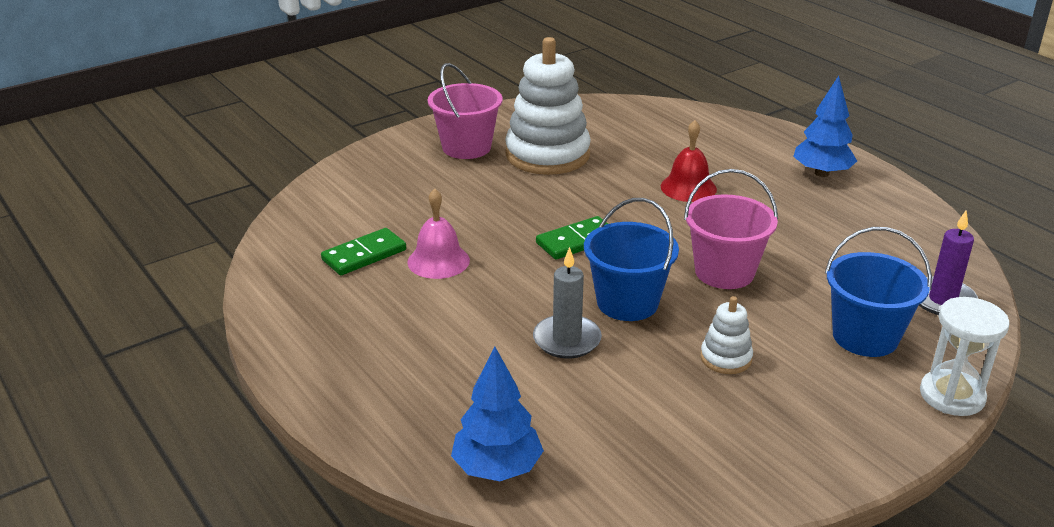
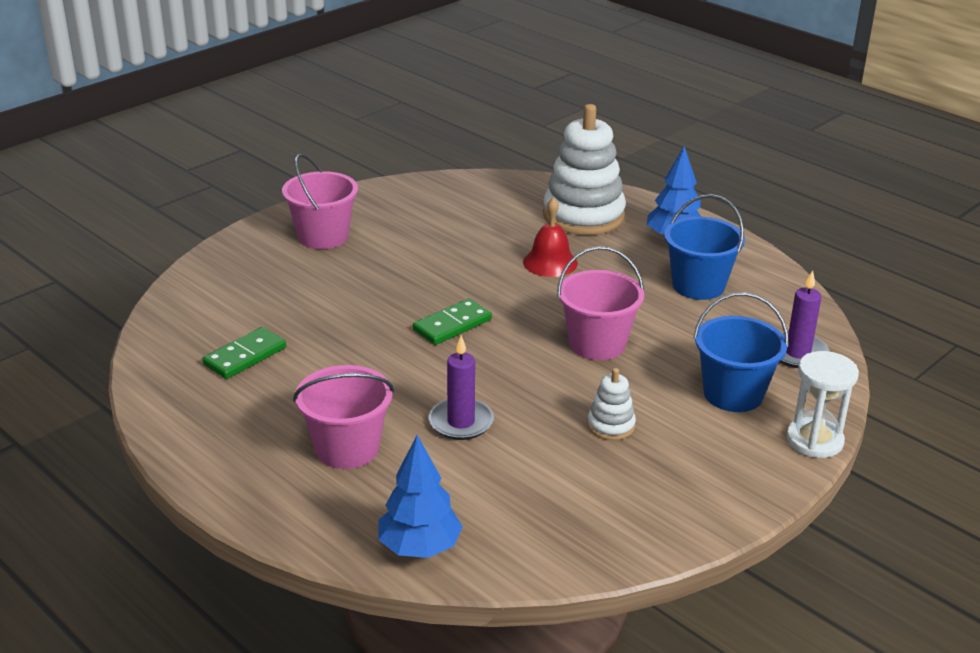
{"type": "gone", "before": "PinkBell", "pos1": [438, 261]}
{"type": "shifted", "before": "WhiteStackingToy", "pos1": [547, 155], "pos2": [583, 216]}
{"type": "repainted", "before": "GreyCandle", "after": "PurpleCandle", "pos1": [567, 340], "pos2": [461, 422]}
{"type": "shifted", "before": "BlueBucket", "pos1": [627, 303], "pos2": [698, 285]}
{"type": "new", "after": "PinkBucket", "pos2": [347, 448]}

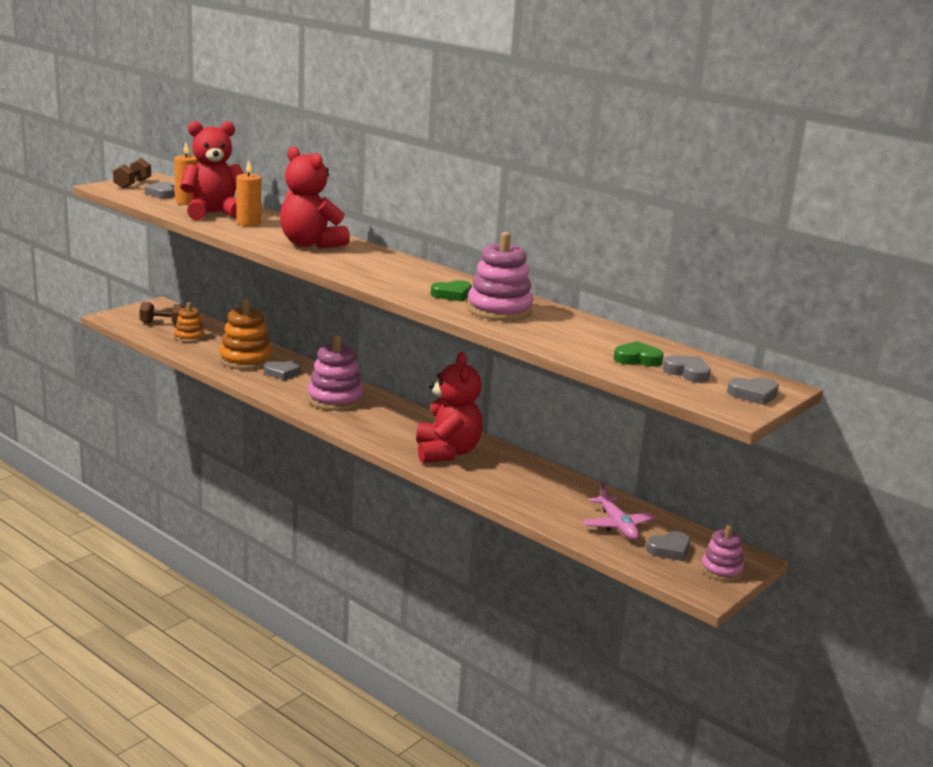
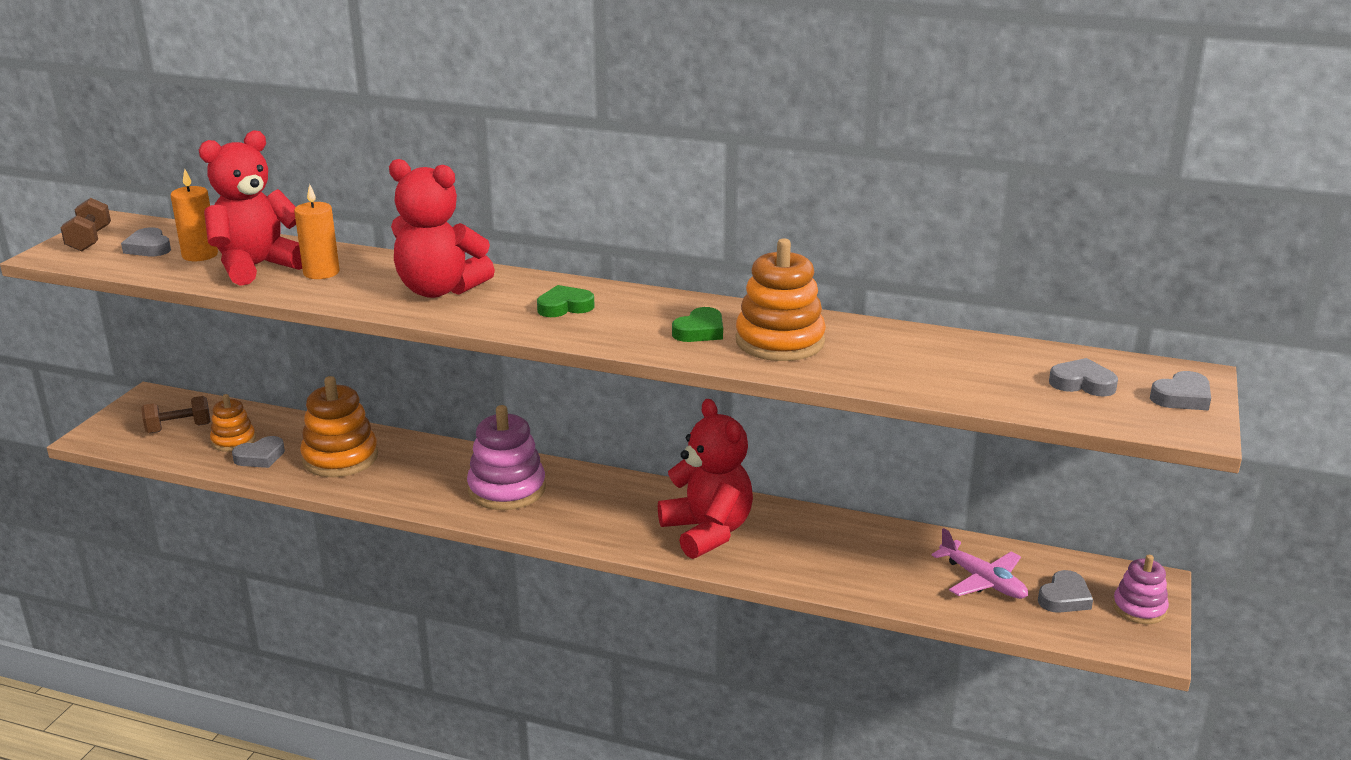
{"type": "shifted", "before": "GreyHeart", "pos1": [282, 373], "pos2": [260, 457]}
{"type": "repainted", "before": "PinkStackingToy", "after": "OrangeStackingToy", "pos1": [499, 310], "pos2": [780, 341]}
{"type": "shifted", "before": "GreenHeart", "pos1": [637, 359], "pos2": [564, 307]}

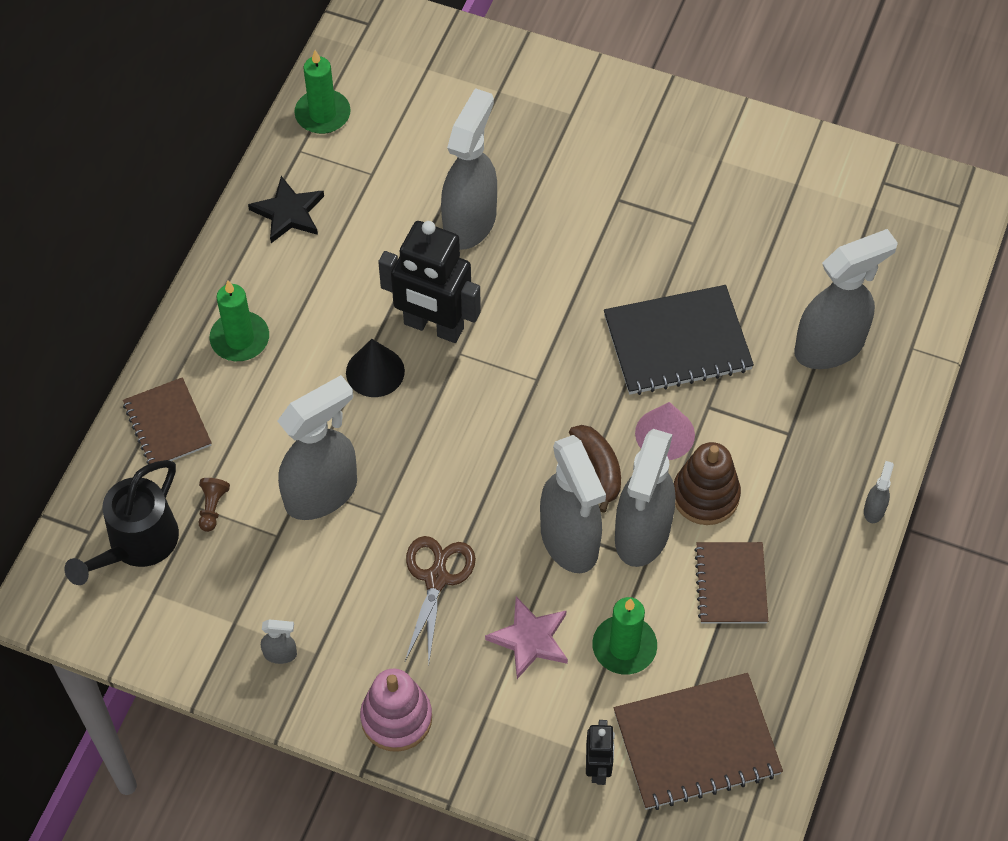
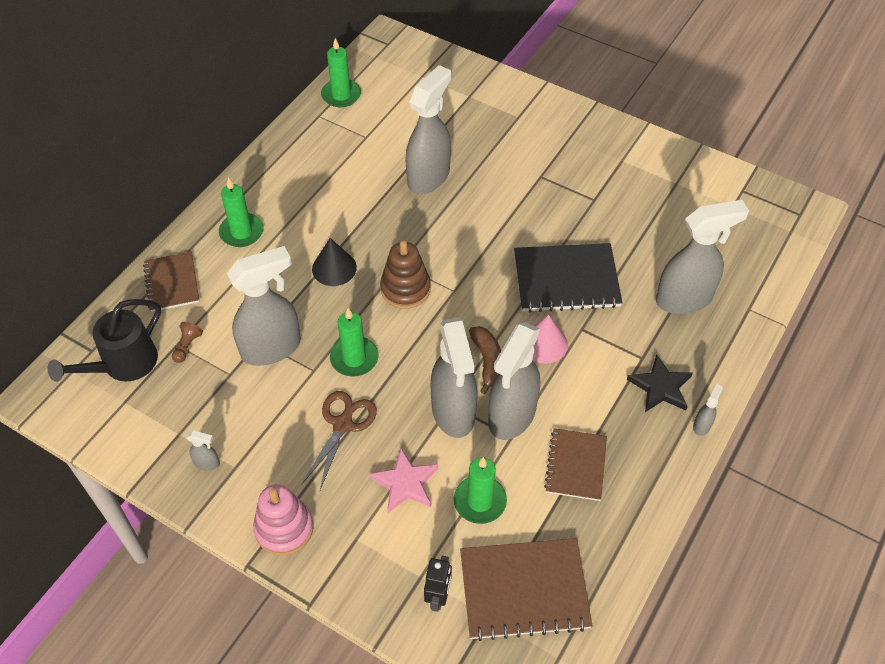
{"type": "shifted", "before": "BlackStar", "pos1": [288, 213], "pos2": [660, 387]}
{"type": "gone", "before": "BlackRobot", "pos1": [433, 327]}
{"type": "shifted", "before": "BrownStackingToy", "pos1": [705, 495], "pos2": [405, 289]}
{"type": "new", "after": "GreenCandle", "pos2": [354, 358]}

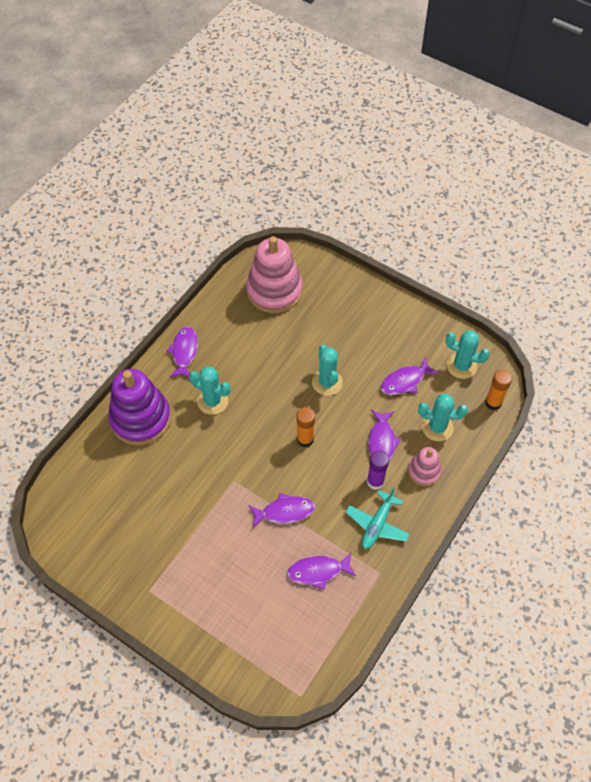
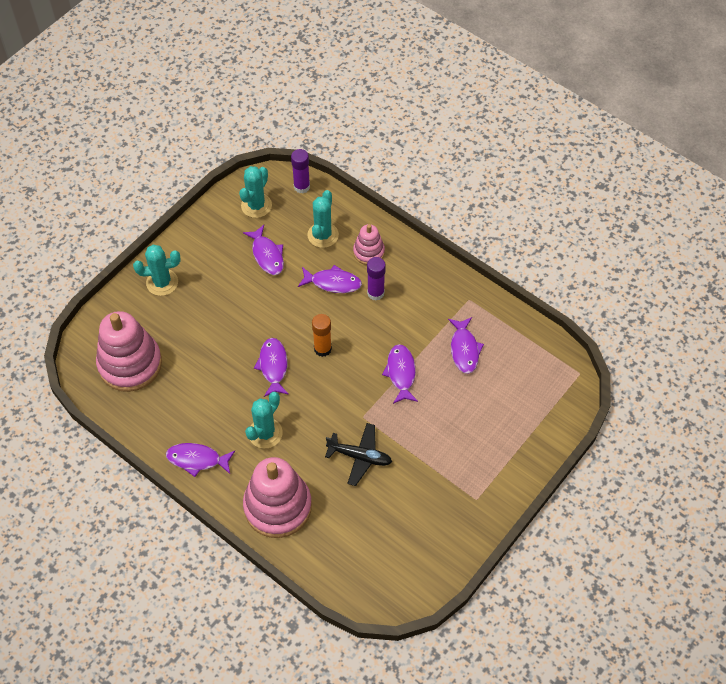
{"type": "repainted", "before": "PurpleStackingToy", "after": "PinkStackingToy", "pos1": [140, 418], "pos2": [277, 506]}
{"type": "shifted", "before": "TurquoiseCactus", "pos1": [327, 382], "pos2": [162, 282]}
{"type": "gone", "before": "TurquoisePlane", "pos1": [377, 524]}
{"type": "repainted", "before": "OrangeGlueStick", "after": "PurpleGlueStick", "pos1": [493, 403], "pos2": [301, 187]}
{"type": "new", "after": "PurpleFish", "pos2": [273, 366]}
{"type": "new", "after": "BlackPlane", "pos2": [360, 456]}

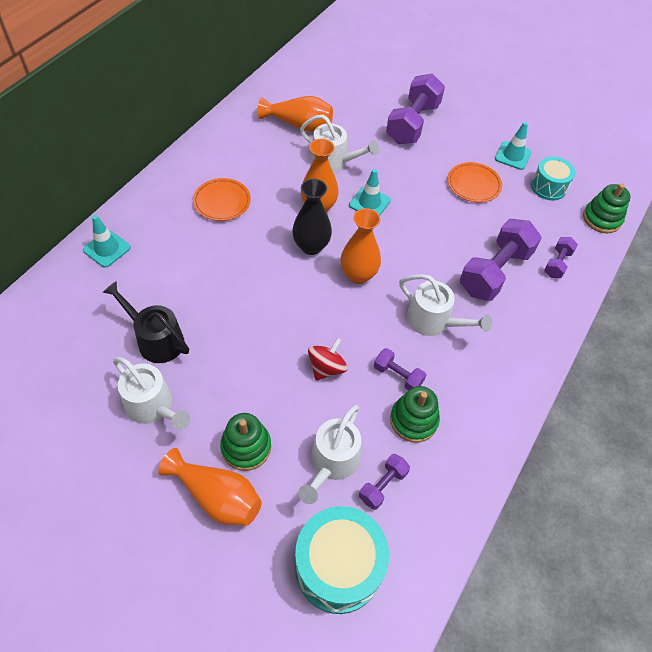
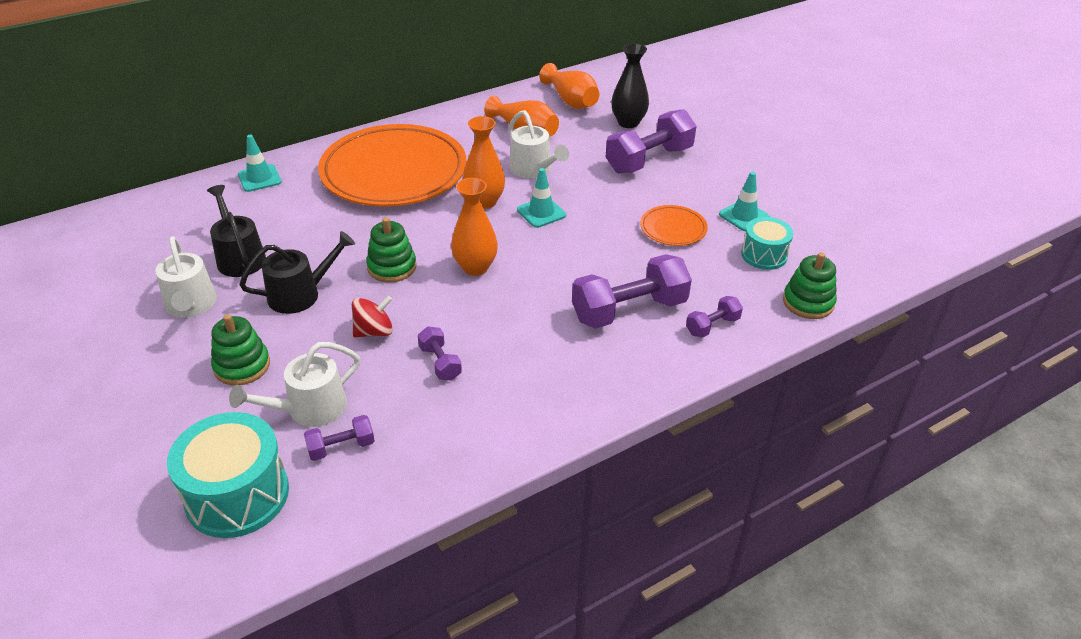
{"type": "shifted", "before": "OrangeVase", "pos1": [217, 496], "pos2": [571, 101]}
{"type": "scaled", "before": "OrangePlate", "pos1": [222, 202], "pos2": [394, 172], "scale": 2.35}
{"type": "shifted", "before": "BlackVase", "pos1": [311, 246], "pos2": [628, 122]}
{"type": "shifted", "before": "GreenStackingToy", "pos1": [413, 420], "pos2": [392, 267]}
{"type": "gone", "before": "WhiteWateringCan", "pos1": [433, 321]}
{"type": "new", "after": "BlackWateringCan", "pos2": [300, 294]}

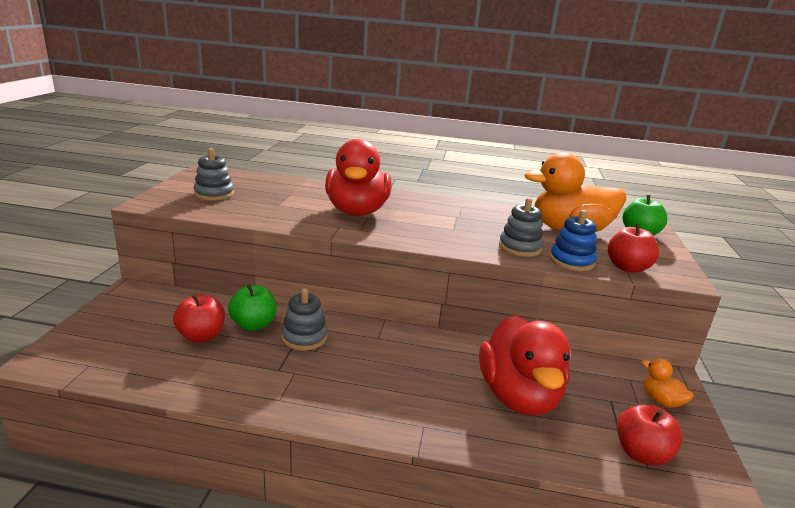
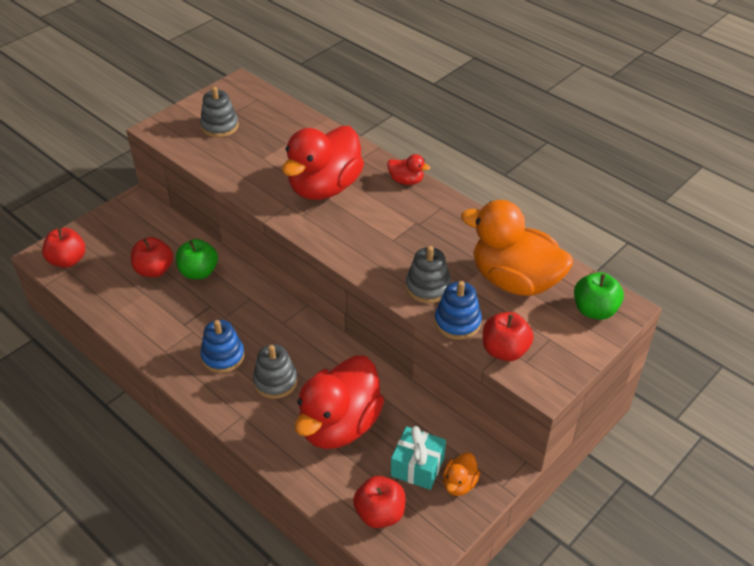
{"type": "shifted", "before": "GreyStackingToy", "pos1": [304, 337], "pos2": [275, 381]}
{"type": "rotated", "before": "OrangeDuck", "pos1": [661, 400], "pos2": [459, 484], "turn": -150}
{"type": "new", "after": "RedApple", "pos2": [67, 260]}
{"type": "new", "after": "BlueStackingToy", "pos2": [223, 356]}
{"type": "new", "after": "RedDuck", "pos2": [406, 181]}
{"type": "new", "after": "TurquoiseGift", "pos2": [417, 466]}

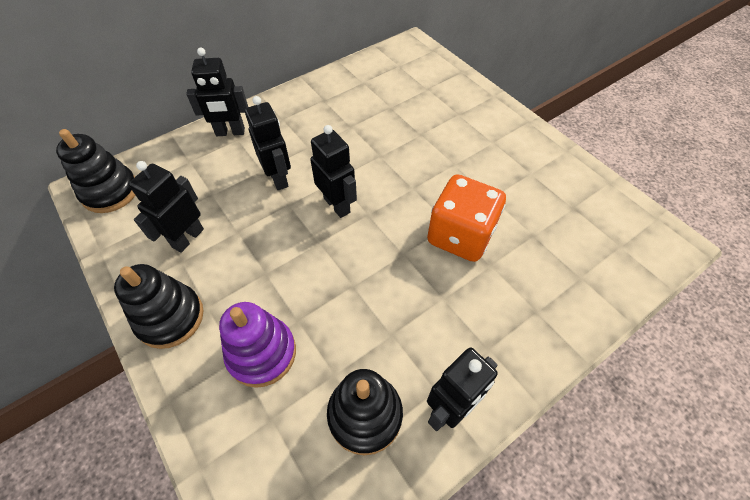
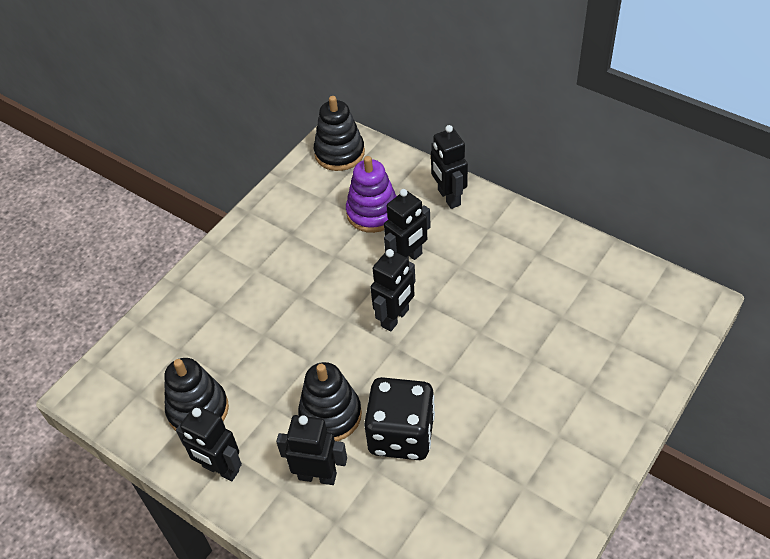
{"type": "shifted", "before": "BlackStackingToy", "pos1": [170, 317], "pos2": [330, 415]}
{"type": "shifted", "before": "BlackRobot", "pos1": [188, 238], "pos2": [317, 476]}
{"type": "shifted", "before": "PurpleStackingToy", "pos1": [262, 353], "pos2": [373, 213]}
{"type": "repainted", "before": "OrangeDice", "after": "BlackDice", "pos1": [460, 235], "pos2": [401, 434]}

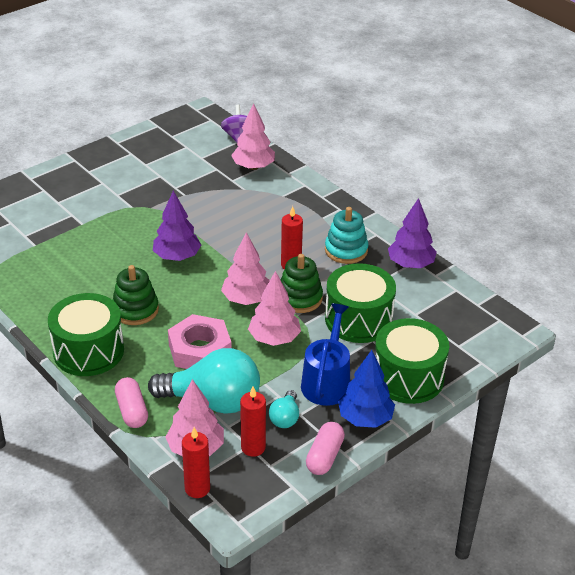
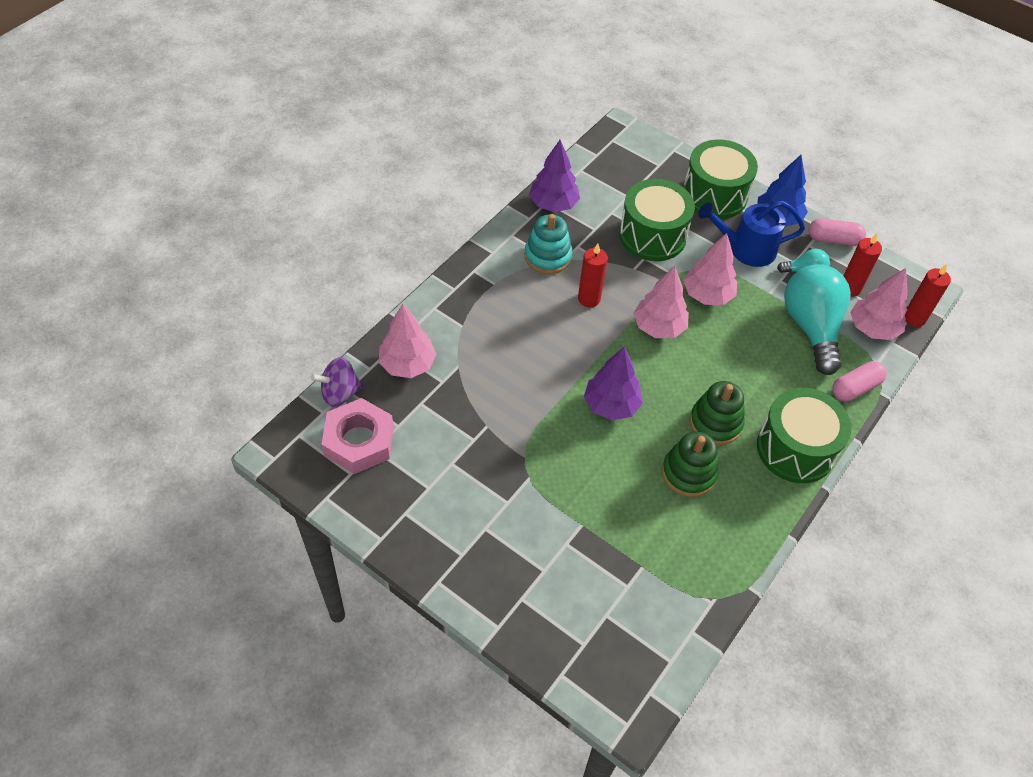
{"type": "shifted", "before": "PinkNut", "pos1": [200, 350], "pos2": [359, 441]}
{"type": "shifted", "before": "GreenStackingToy", "pos1": [299, 298], "pos2": [688, 473]}

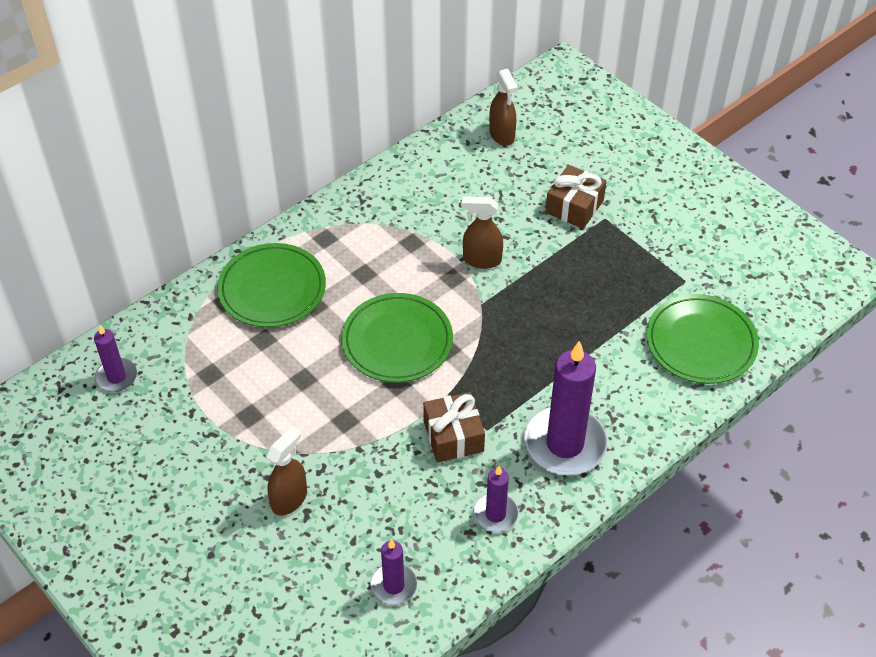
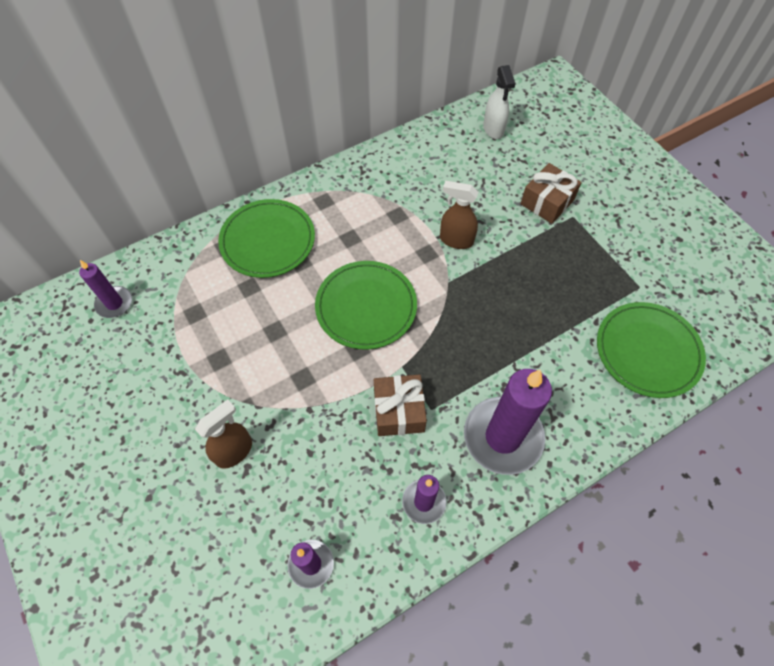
{"type": "repainted", "before": "BrownSprayBottle", "after": "WhiteSprayBottle", "pos1": [502, 135], "pos2": [493, 129]}

